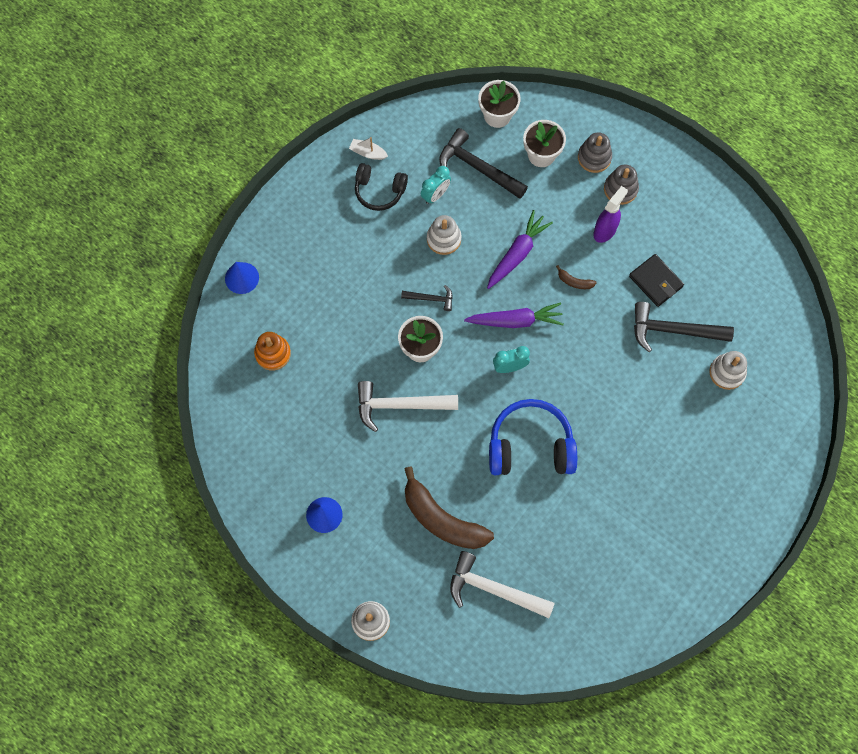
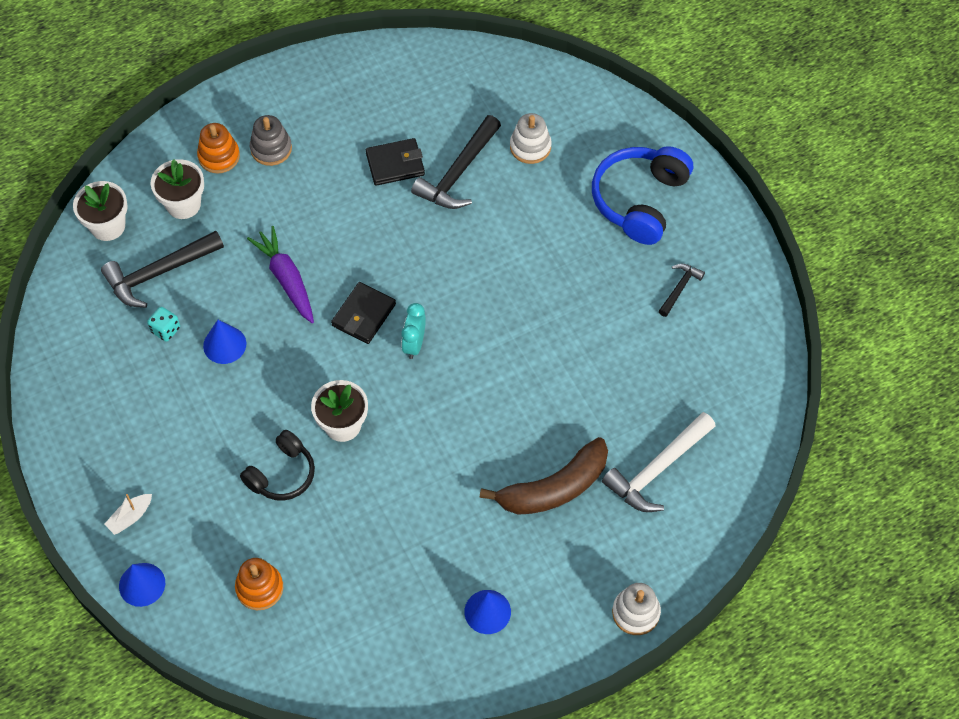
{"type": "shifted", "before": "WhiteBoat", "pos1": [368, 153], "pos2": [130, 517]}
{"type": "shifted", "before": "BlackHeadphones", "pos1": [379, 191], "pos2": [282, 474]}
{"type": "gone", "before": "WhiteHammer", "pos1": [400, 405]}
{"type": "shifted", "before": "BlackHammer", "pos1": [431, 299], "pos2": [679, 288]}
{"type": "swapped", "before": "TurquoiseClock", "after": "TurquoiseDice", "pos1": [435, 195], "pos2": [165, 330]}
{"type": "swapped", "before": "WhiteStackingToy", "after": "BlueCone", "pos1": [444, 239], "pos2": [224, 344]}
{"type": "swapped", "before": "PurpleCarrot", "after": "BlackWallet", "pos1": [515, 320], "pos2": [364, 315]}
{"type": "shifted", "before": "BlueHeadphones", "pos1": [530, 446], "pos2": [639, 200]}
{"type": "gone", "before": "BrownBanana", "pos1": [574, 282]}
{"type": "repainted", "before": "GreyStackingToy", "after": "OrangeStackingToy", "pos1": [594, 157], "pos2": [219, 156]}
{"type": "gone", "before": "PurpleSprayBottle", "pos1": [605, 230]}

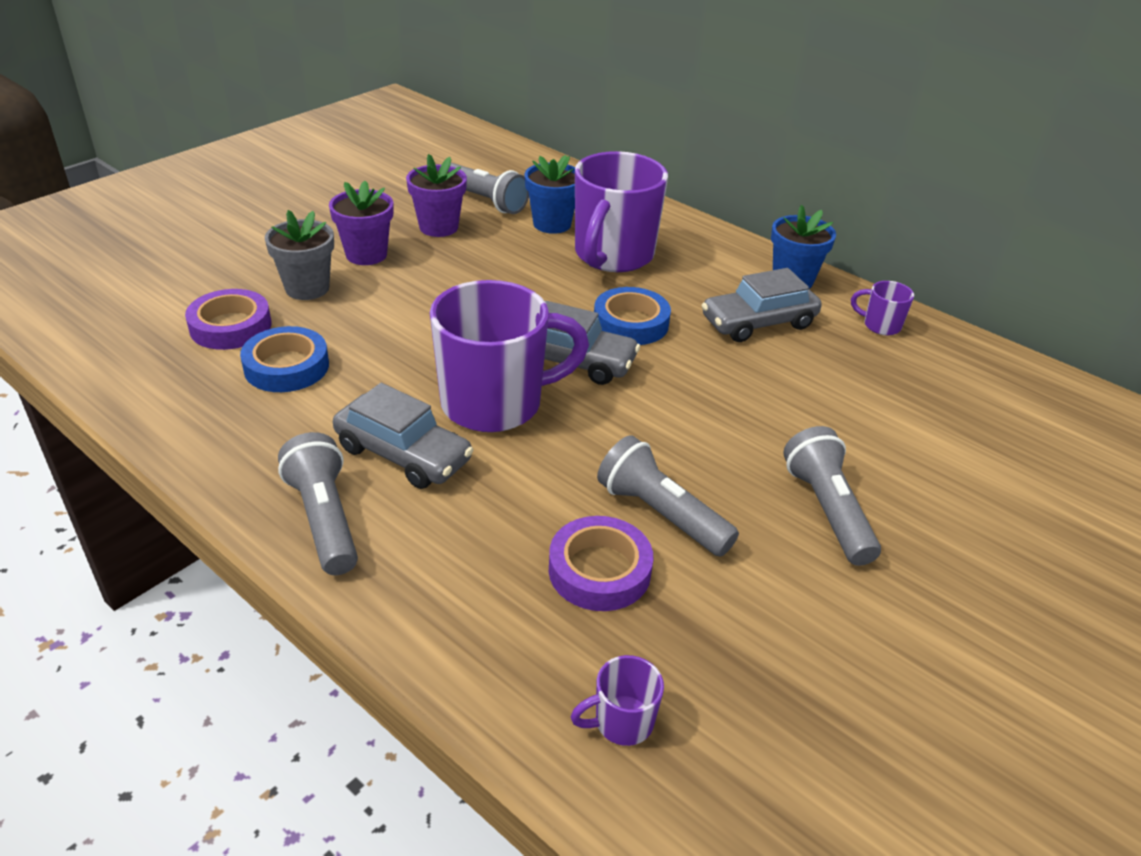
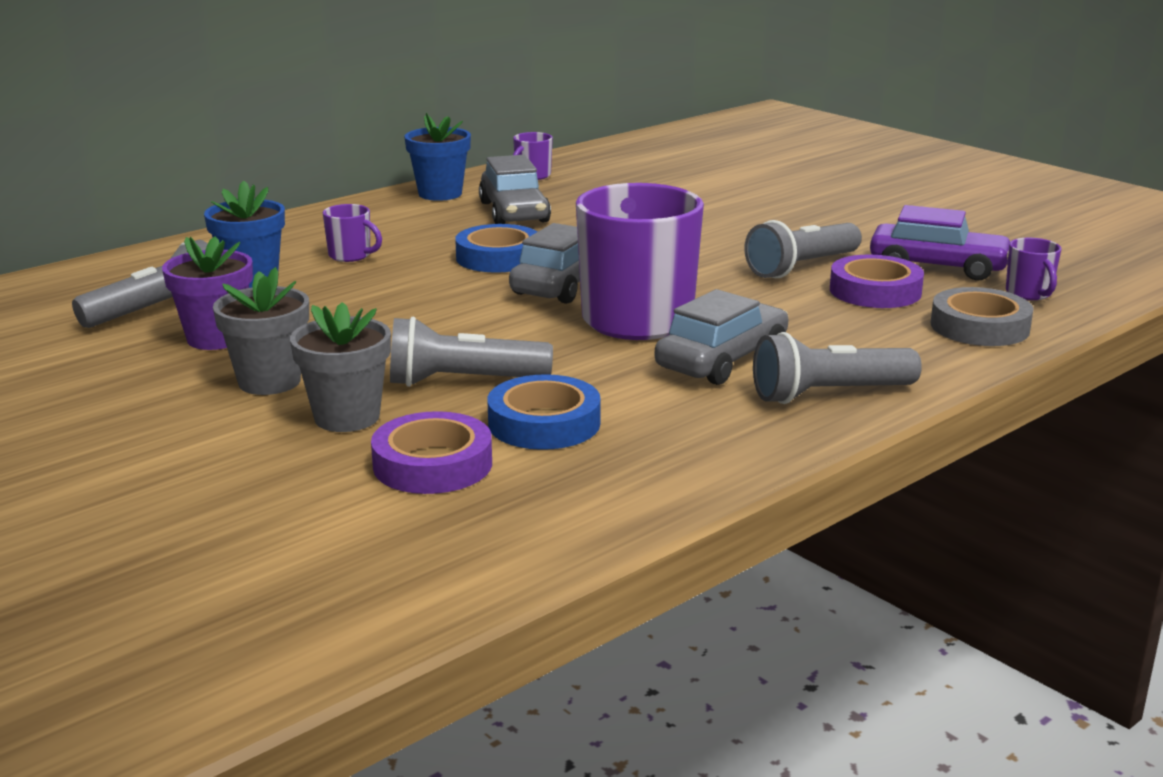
{"type": "repainted", "before": "PurpleFlowerPot", "after": "GreyFlowerPot", "pos1": [366, 254], "pos2": [269, 381]}
{"type": "scaled", "before": "PurpleMug", "pos1": [613, 256], "pos2": [351, 256], "scale": 0.42}
{"type": "shifted", "before": "GreyFlashlight", "pos1": [827, 510], "pos2": [462, 382]}
{"type": "new", "after": "PurpleCar", "pos2": [938, 267]}
{"type": "new", "after": "GreyTape", "pos2": [979, 327]}

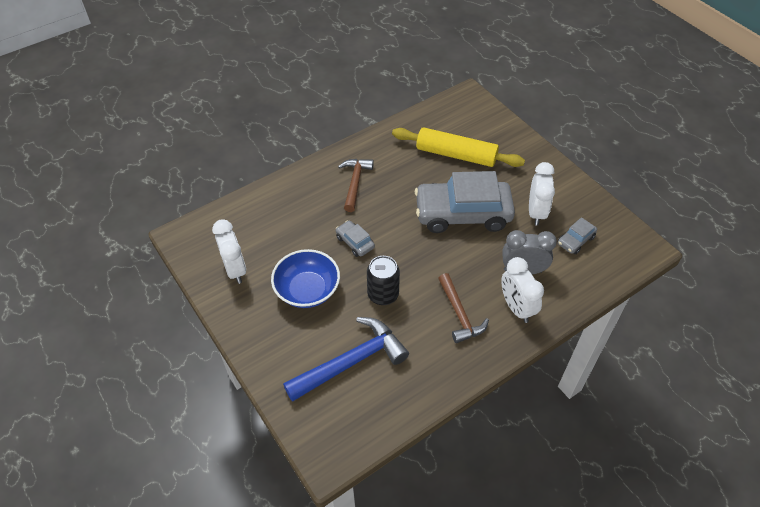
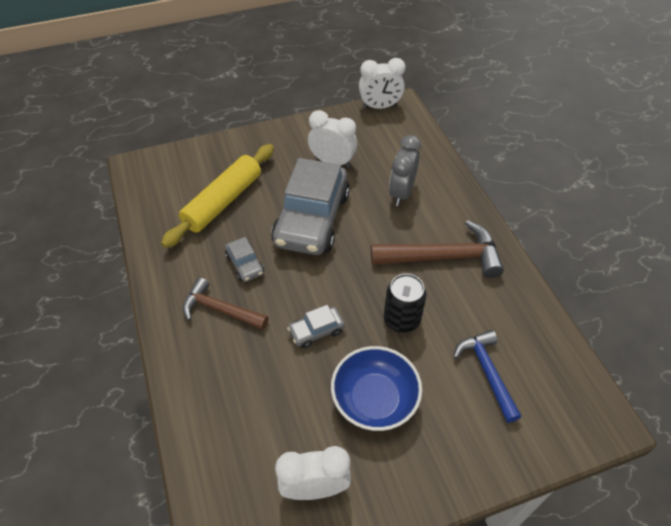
{"type": "scaled", "before": "BlueHammer", "pos1": [351, 362], "pos2": [487, 372], "scale": 0.65}
{"type": "scaled", "before": "BrownHammer", "pos1": [459, 314], "pos2": [443, 257], "scale": 1.53}
{"type": "shifted", "before": "WhiteClock", "pos1": [516, 307], "pos2": [380, 107]}
{"type": "shifted", "before": "GreyCar", "pos1": [575, 240], "pos2": [245, 264]}

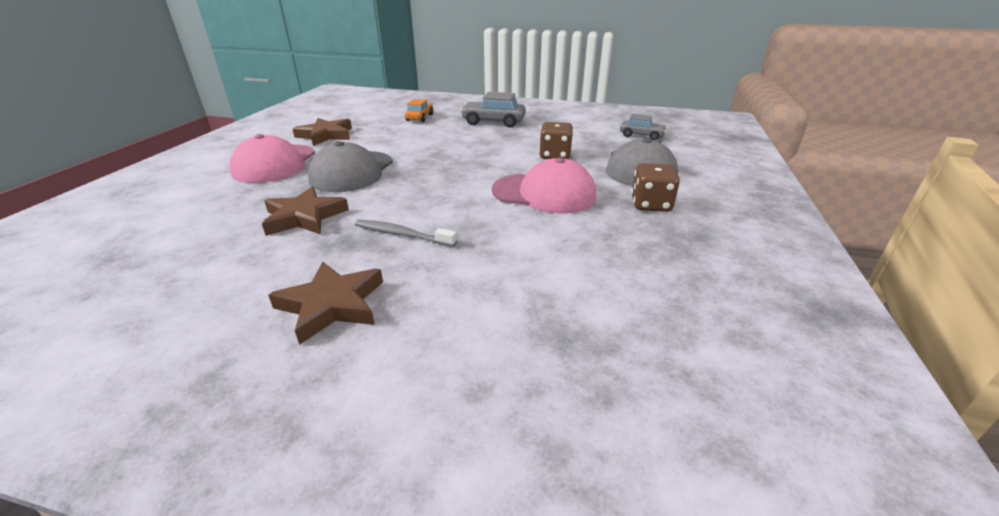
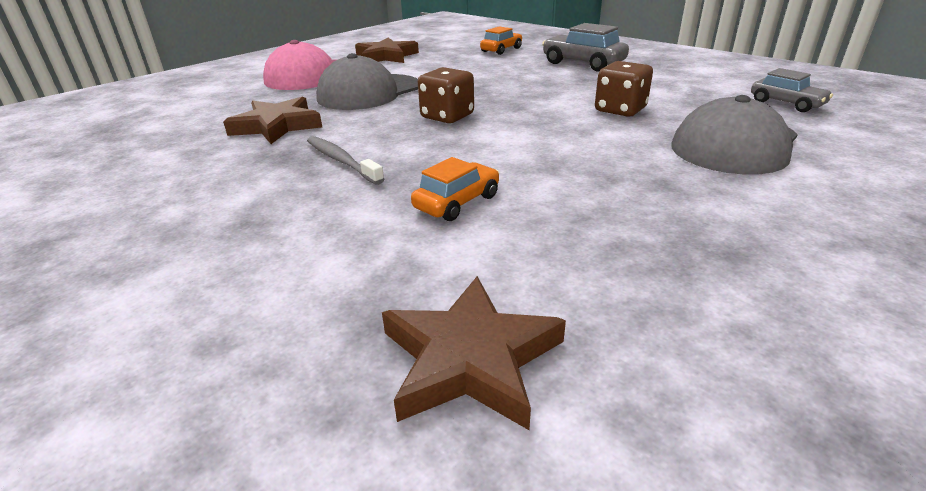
{"type": "shifted", "before": "BrownStar", "pos1": [332, 305], "pos2": [470, 359]}
{"type": "gone", "before": "PinkCap", "pos1": [544, 193]}
{"type": "shifted", "before": "BrownDice", "pos1": [650, 205], "pos2": [447, 116]}
{"type": "new", "after": "OrangeCar", "pos2": [457, 202]}

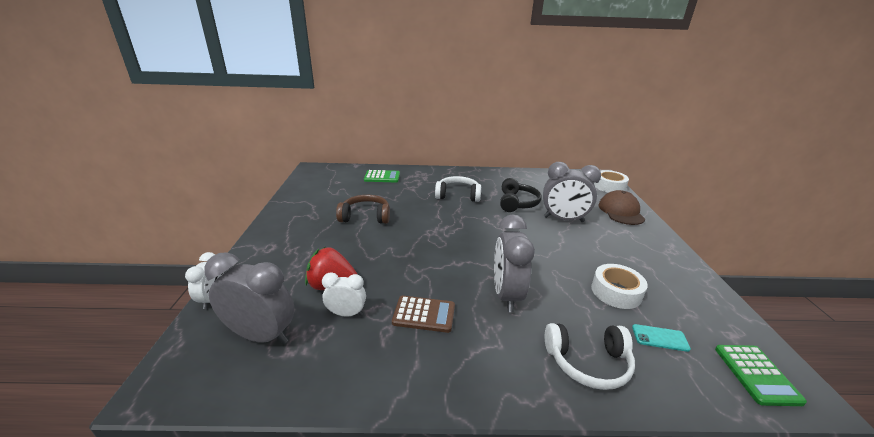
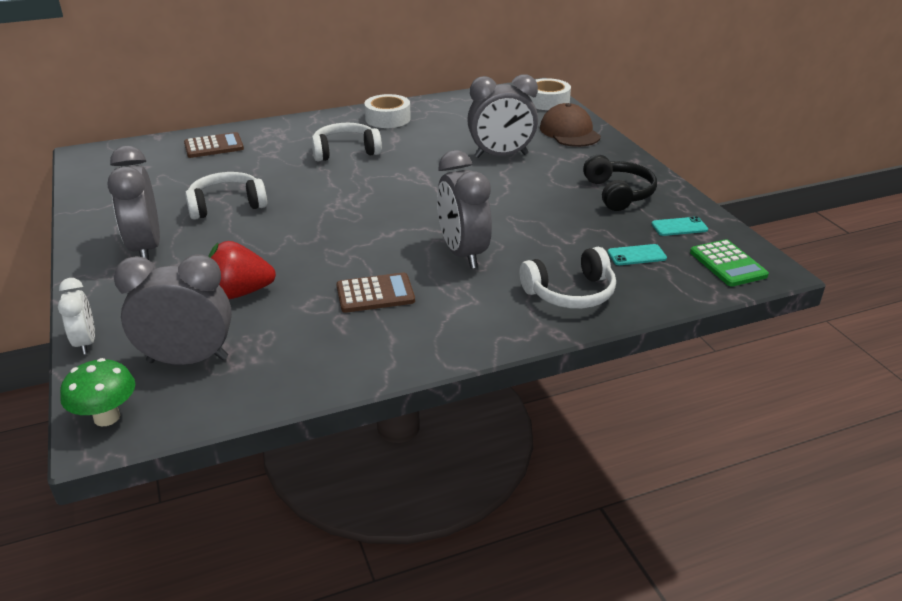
{"type": "gone", "before": "WhiteClock", "pos1": [346, 313]}
{"type": "repainted", "before": "BrownHeadphones", "after": "WhiteHeadphones", "pos1": [365, 216], "pos2": [226, 205]}
{"type": "repainted", "before": "GreenCalculator", "after": "BrownCalculator", "pos1": [382, 177], "pos2": [214, 146]}
{"type": "shifted", "before": "BlackHeadphones", "pos1": [517, 203], "pos2": [618, 193]}
{"type": "shifted", "before": "WhiteTape", "pos1": [616, 292], "pos2": [388, 119]}
{"type": "new", "after": "GreenMushroom", "pos2": [107, 417]}
{"type": "new", "after": "GreyClock", "pos2": [146, 248]}
{"type": "new", "after": "TurquoisePhone", "pos2": [679, 227]}

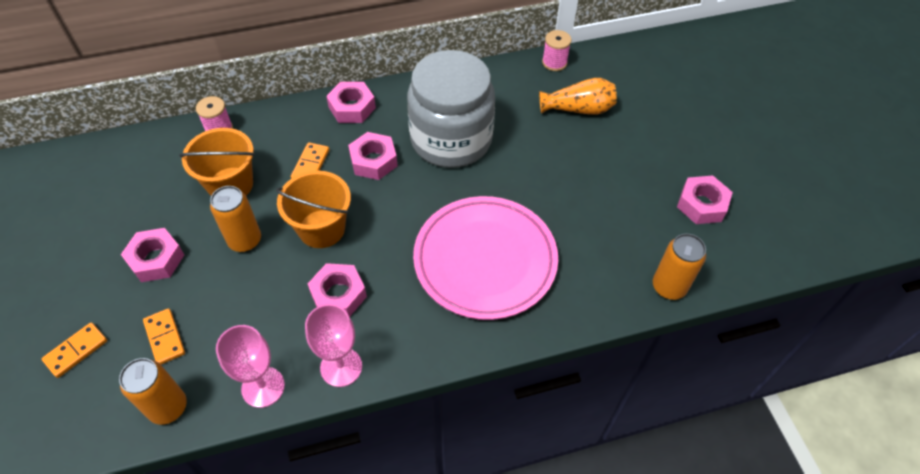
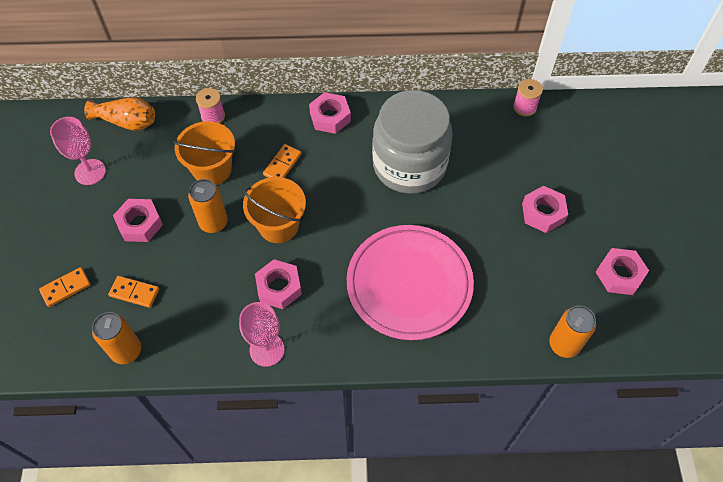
{"type": "rotated", "before": "OrangeDomino", "pos1": [165, 337], "pos2": [134, 292], "turn": -60}
{"type": "shifted", "before": "PinkGoblet", "pos1": [263, 387], "pos2": [90, 172]}
{"type": "shifted", "before": "PinkNut", "pos1": [373, 161], "pos2": [543, 213]}
{"type": "shifted", "before": "OrangeVase", "pos1": [578, 109], "pos2": [127, 122]}

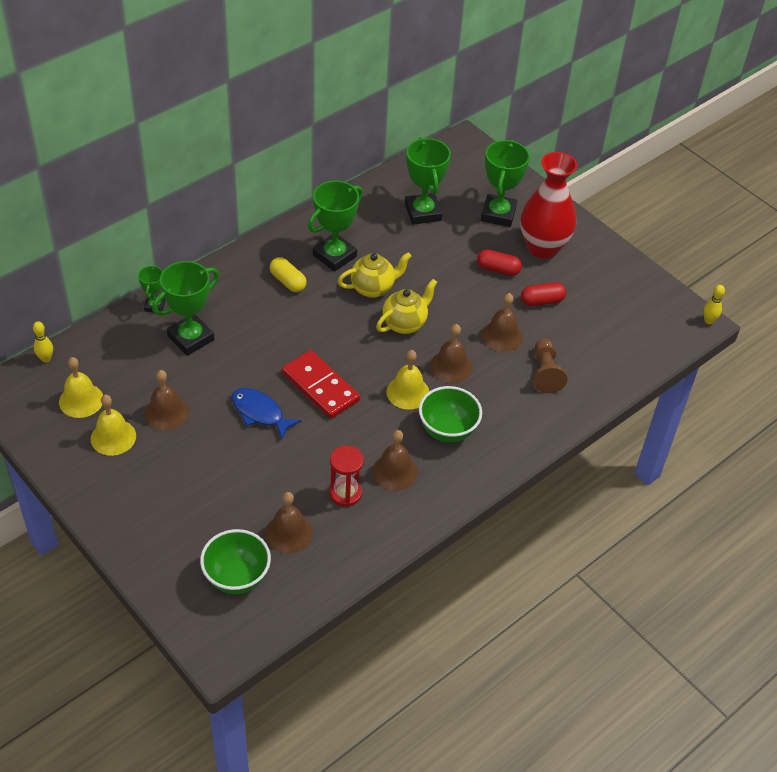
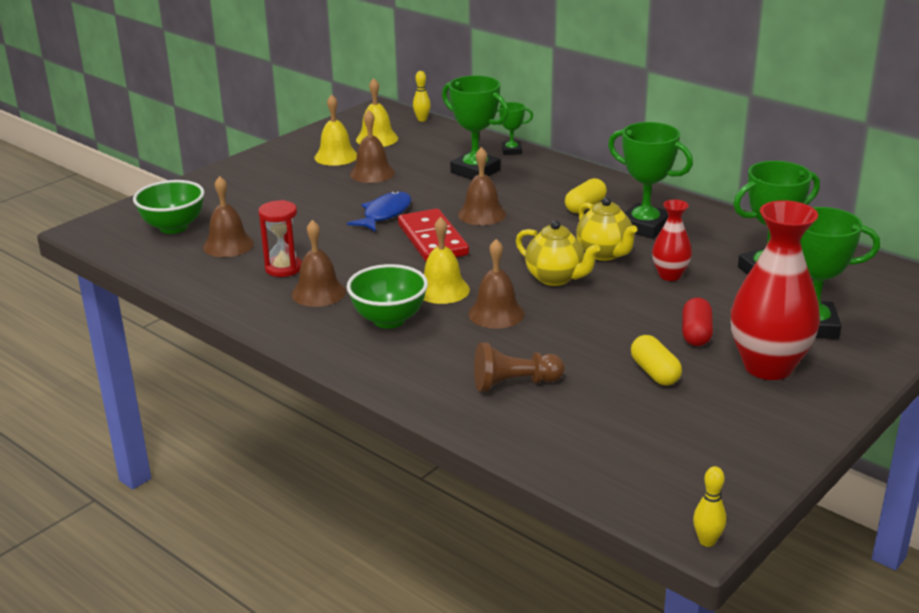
{"type": "rotated", "before": "RedDomino", "pos1": [320, 387], "pos2": [432, 240], "turn": -60}
{"type": "shifted", "before": "BrownBell", "pos1": [502, 336], "pos2": [482, 214]}
{"type": "repainted", "before": "RedCapsule", "after": "YellowCapsule", "pos1": [542, 301], "pos2": [655, 372]}
{"type": "new", "after": "RedVase", "pos2": [670, 275]}

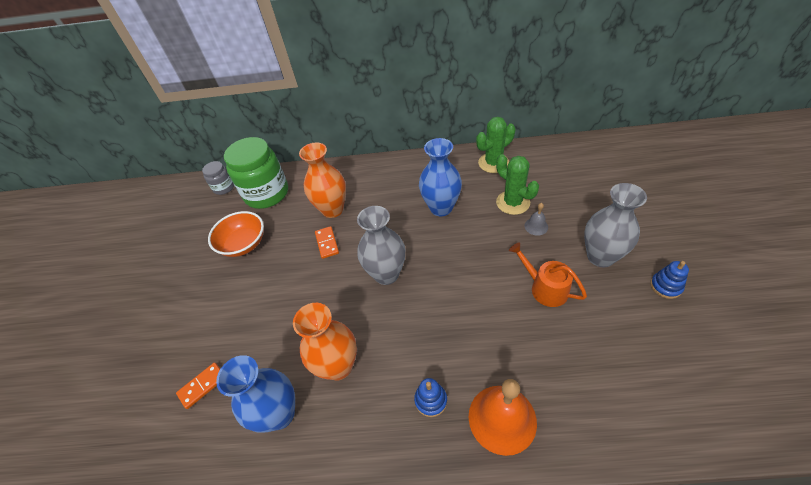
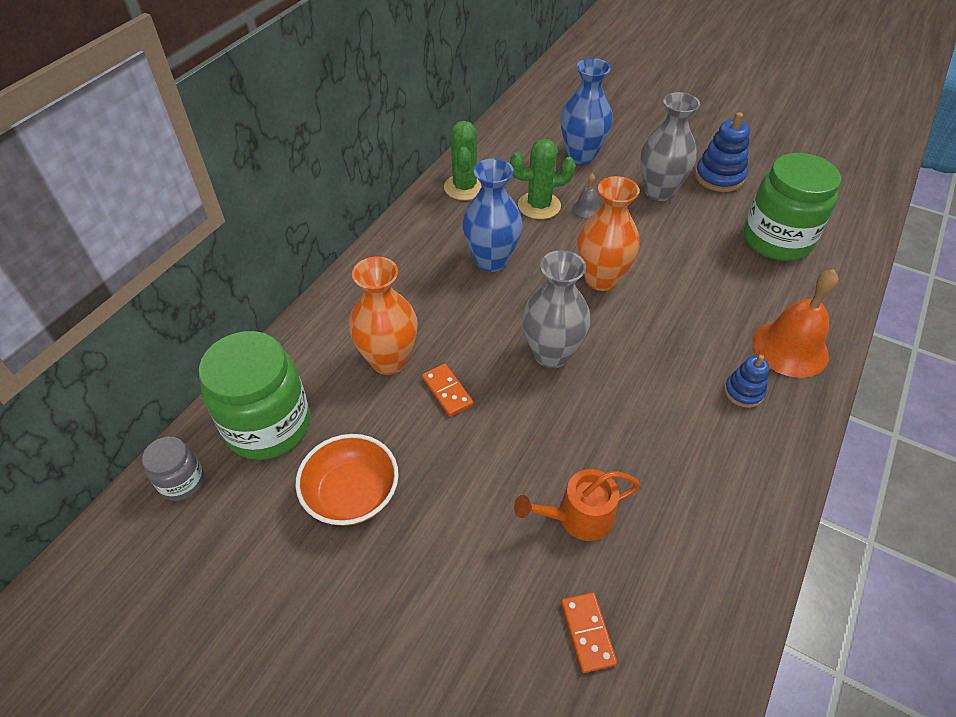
{"type": "shifted", "before": "BlueVase", "pos1": [279, 414], "pos2": [581, 156]}
{"type": "shifted", "before": "OrangeVase", "pos1": [338, 366], "pos2": [601, 279]}
{"type": "rotated", "before": "OrangeDomino", "pos1": [327, 243], "pos2": [447, 391], "turn": 45}
{"type": "shifted", "before": "OrangeWateringCan", "pos1": [545, 288], "pos2": [578, 516]}
{"type": "scaled", "before": "BlueStackingToy", "pos1": [665, 286], "pos2": [719, 177], "scale": 1.64}
{"type": "new", "after": "GreenJar", "pos2": [777, 240]}

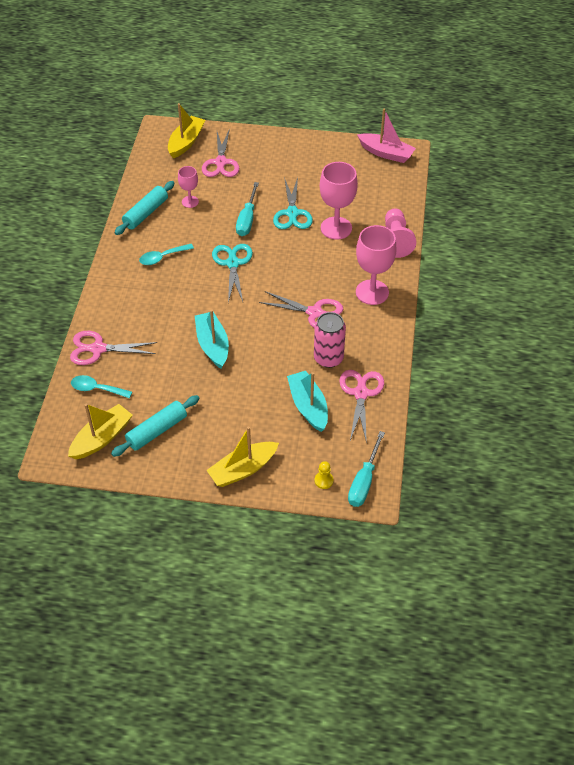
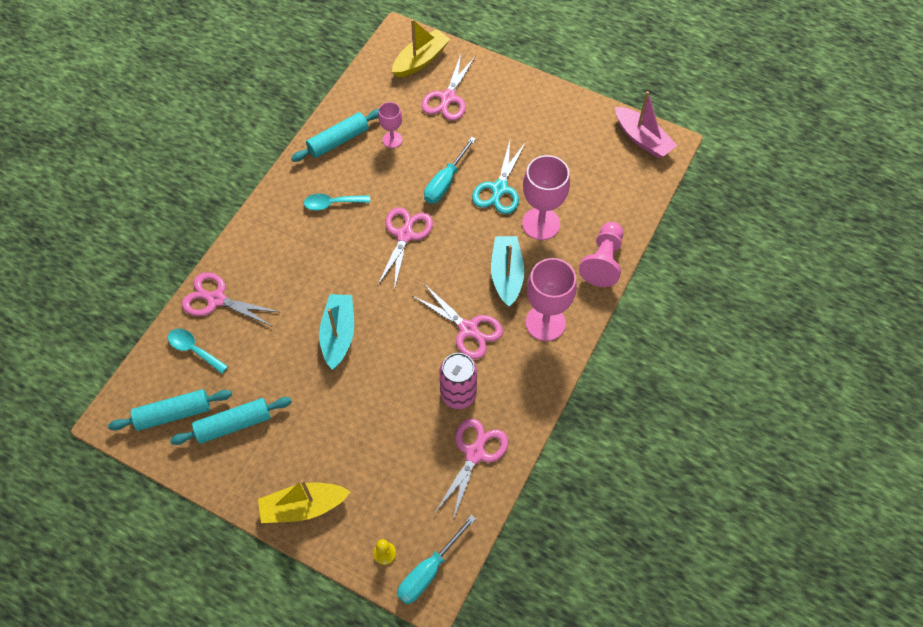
{"type": "swapped", "before": "YellowBoat", "after": "TurquoiseRollingPin", "pos1": [102, 438], "pos2": [173, 414]}
{"type": "repainted", "before": "TurquoiseScissors", "after": "PinkScissors", "pos1": [233, 263], "pos2": [405, 235]}
{"type": "shifted", "before": "TurquoiseBoat", "pos1": [308, 406], "pos2": [507, 275]}

